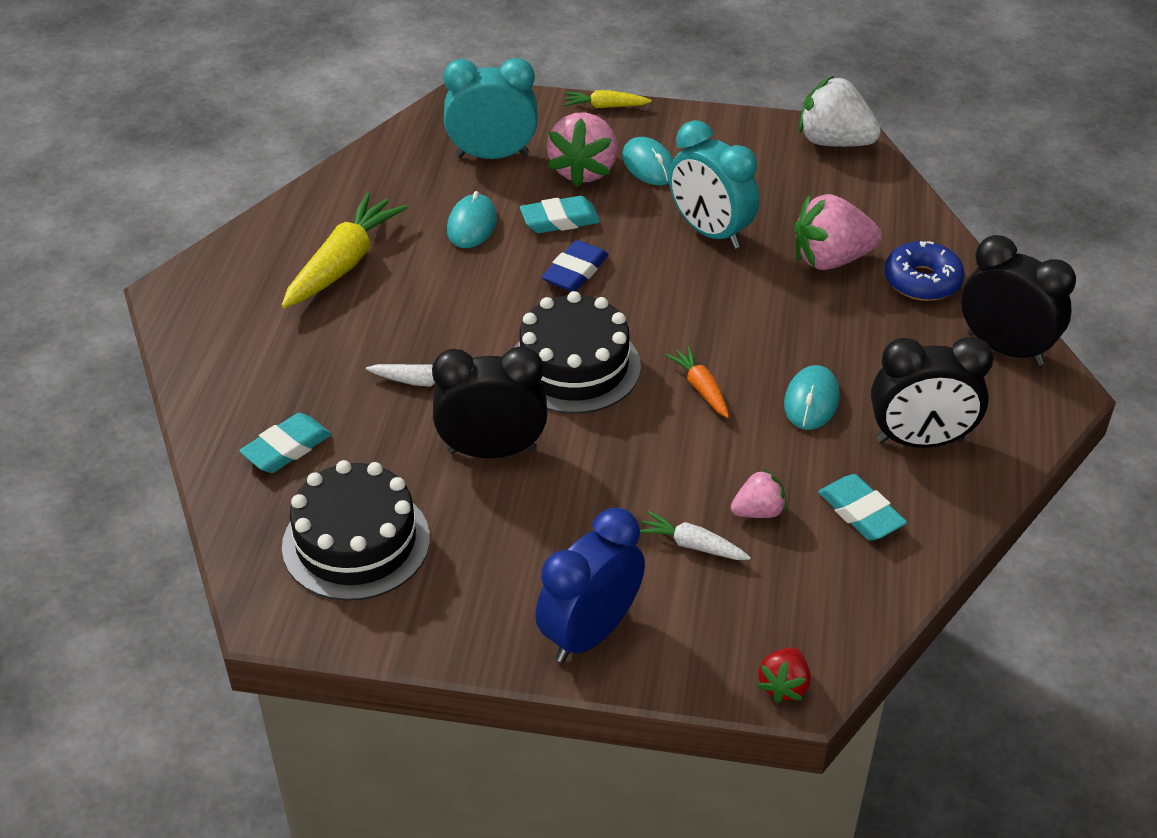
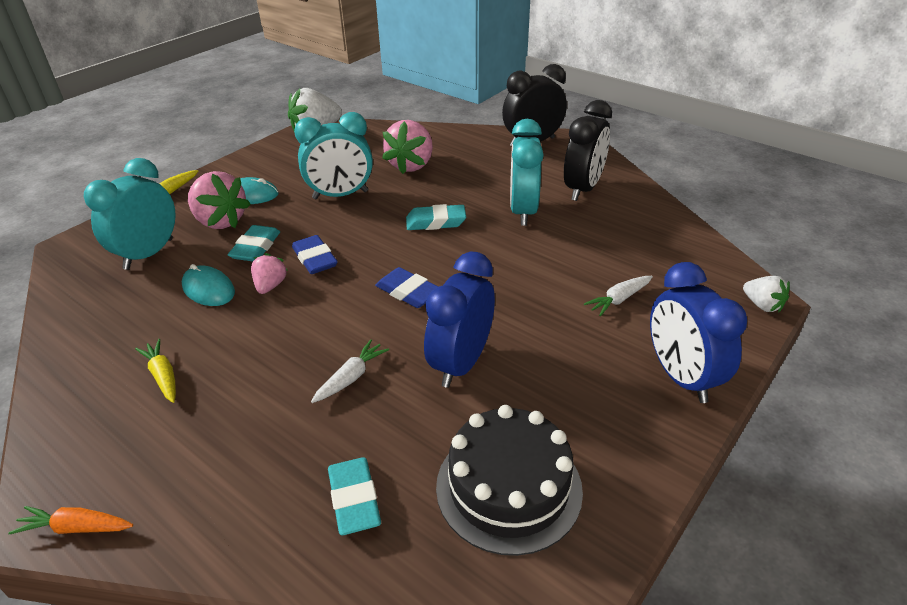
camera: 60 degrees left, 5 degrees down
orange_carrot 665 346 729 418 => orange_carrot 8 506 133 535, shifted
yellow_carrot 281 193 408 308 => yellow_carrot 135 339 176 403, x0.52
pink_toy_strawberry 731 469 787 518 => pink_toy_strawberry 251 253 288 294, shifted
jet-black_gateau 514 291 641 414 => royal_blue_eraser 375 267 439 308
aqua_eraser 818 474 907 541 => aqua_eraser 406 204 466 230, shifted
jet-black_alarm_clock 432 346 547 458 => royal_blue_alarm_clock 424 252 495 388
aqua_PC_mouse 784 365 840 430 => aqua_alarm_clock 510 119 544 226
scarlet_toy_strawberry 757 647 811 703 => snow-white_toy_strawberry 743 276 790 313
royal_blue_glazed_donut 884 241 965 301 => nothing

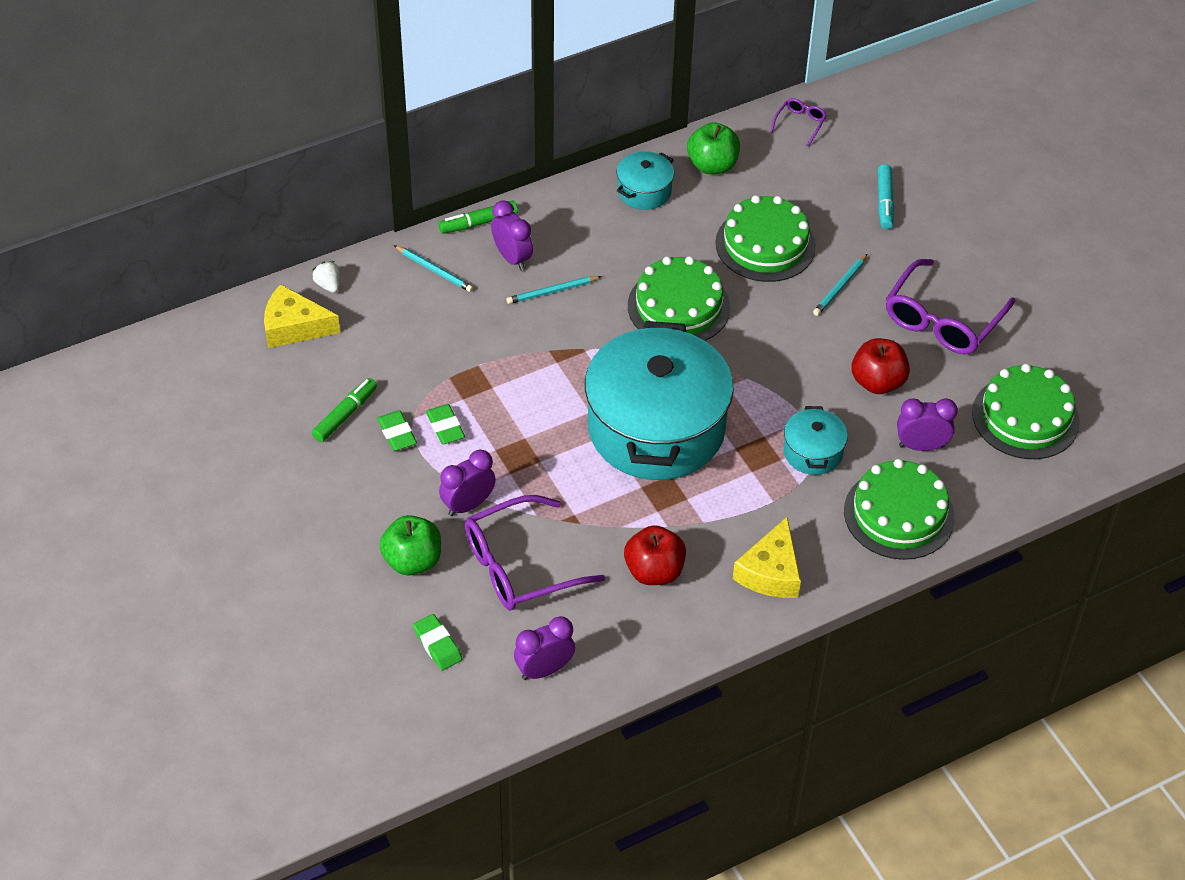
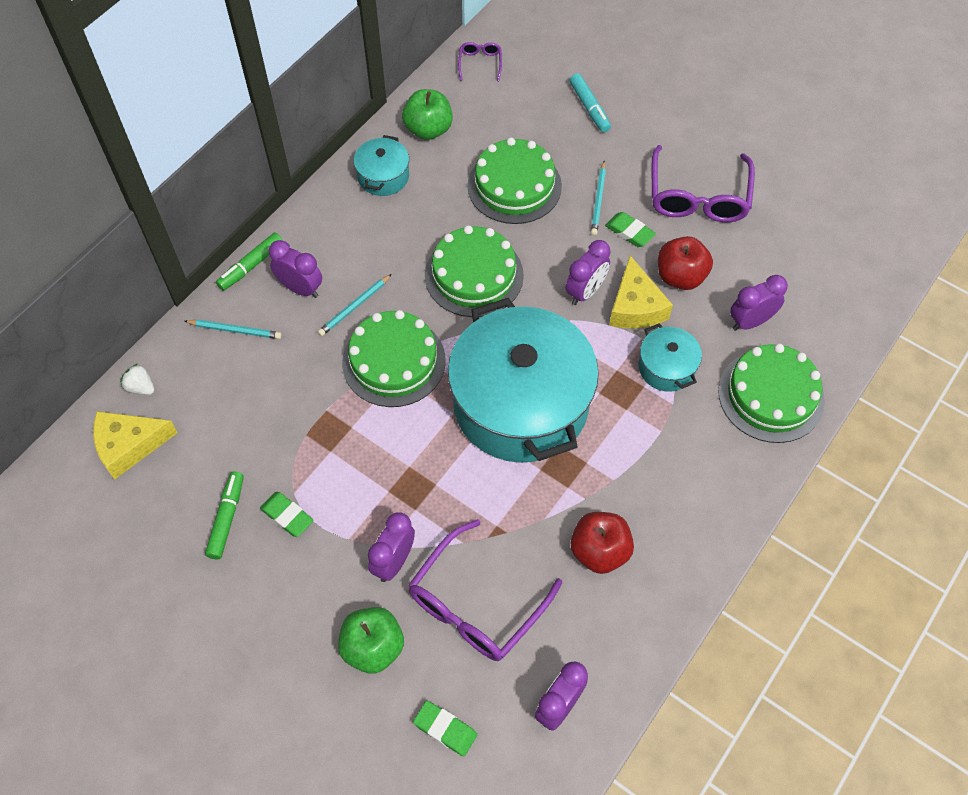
camera: 25 degrees left, 10 degrees up
green_gateau 972 364 1080 459 => green_gateau 342 310 446 407, shifted
nothing => violet_alarm_clock 566 240 611 305
green_eraser 426 404 465 444 => green_eraser 605 212 656 247, shifted
yellow_piece_of_cheese 733 517 801 598 => yellow_piece_of_cheese 609 256 673 329, shifted

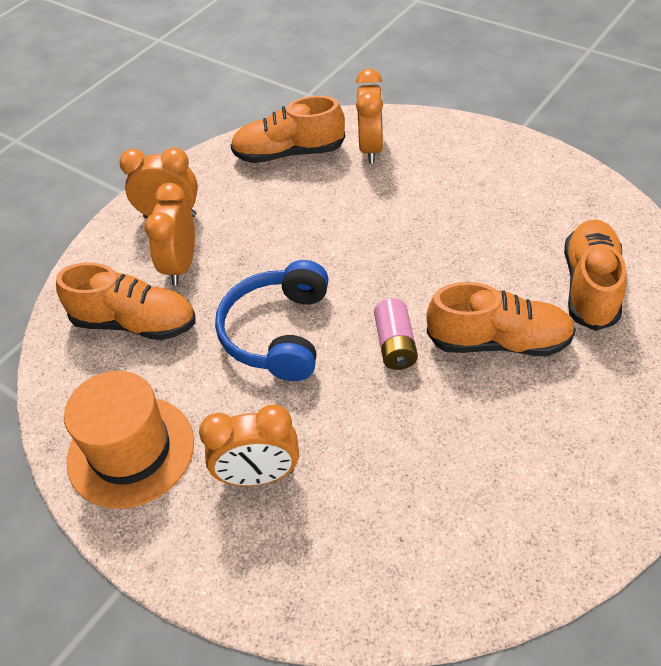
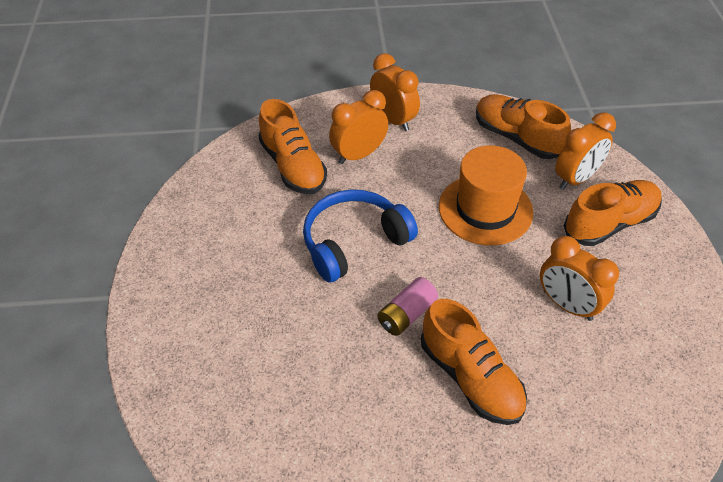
camera: 45 degrees right, 0 degrees up
orange_tall_hat 64 371 194 509 => orange_tall_hat 439 145 533 245, shifted
orange_alarm_clock 199 405 299 486 => orange_alarm_clock 540 236 619 321, shifted
orange_lace-up_shoe 564 220 626 331 => orange_lace-up_shoe 564 180 662 246, shifted

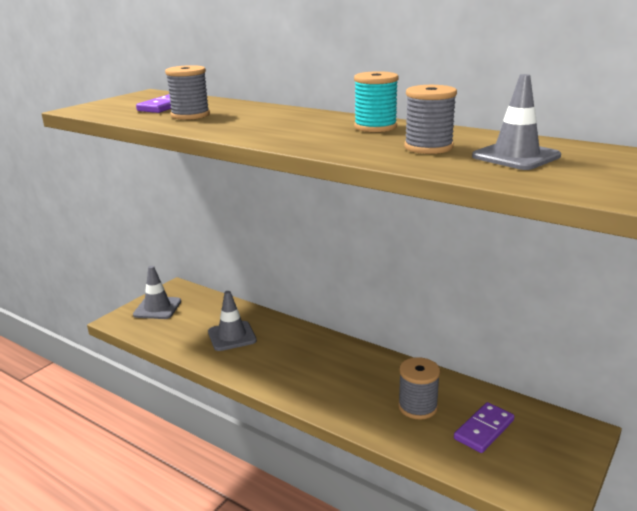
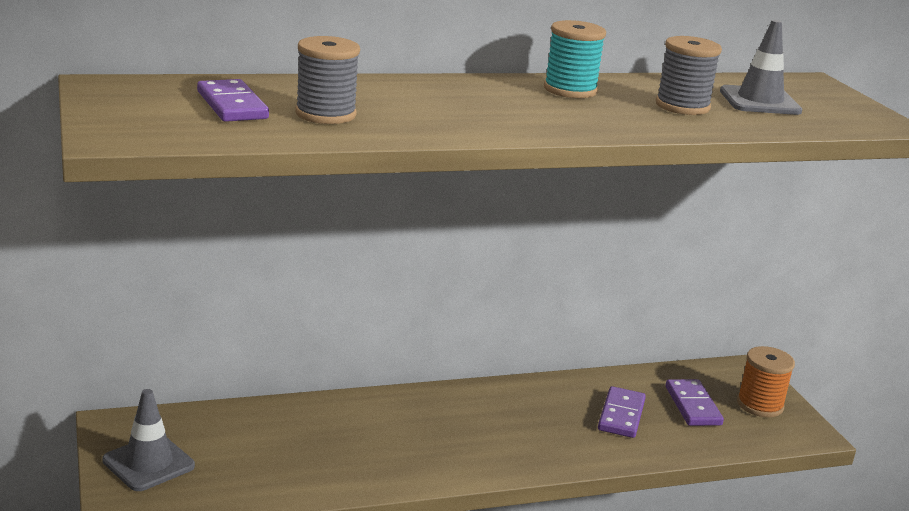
camera: 55 degrees left, 0 degrees up
ash-grey_reel_of_thread 398 357 440 420 => violet_domino 598 386 646 438
nothing => orange_reel_of_thread 737 346 795 417
ash-grey_traffic_cone 208 291 257 351 => nothing

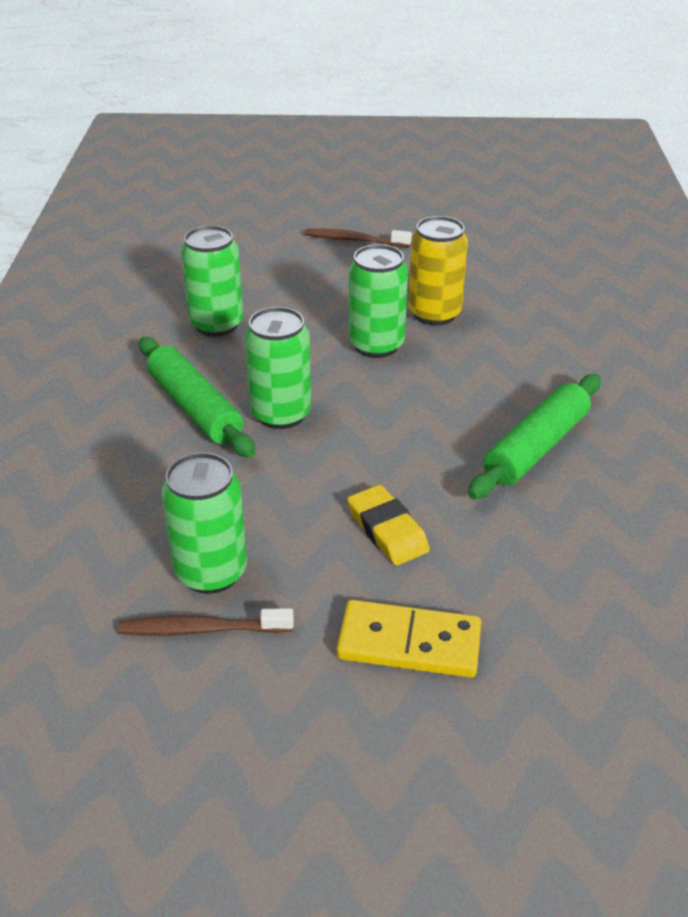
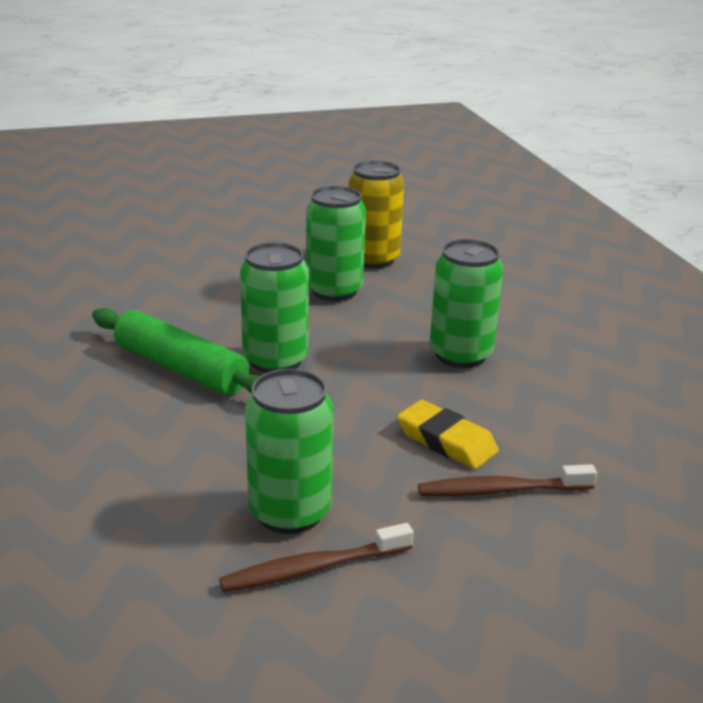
camera: 20 degrees left, 10 degrees down
brown_dental_brush 305 228 412 247 => brown_dental_brush 418 464 597 496, shifted
green_soda_can 181 225 244 336 => green_soda_can 430 239 503 368, shifted
yellow_domino 337 600 481 678 => nothing
green_rolling_pin 468 374 601 499 => nothing

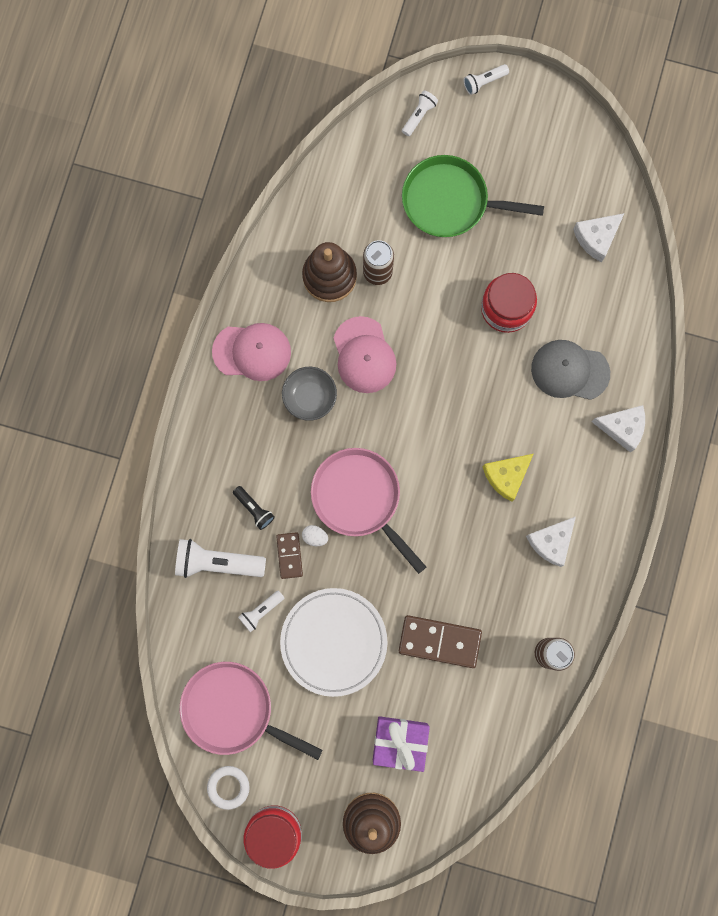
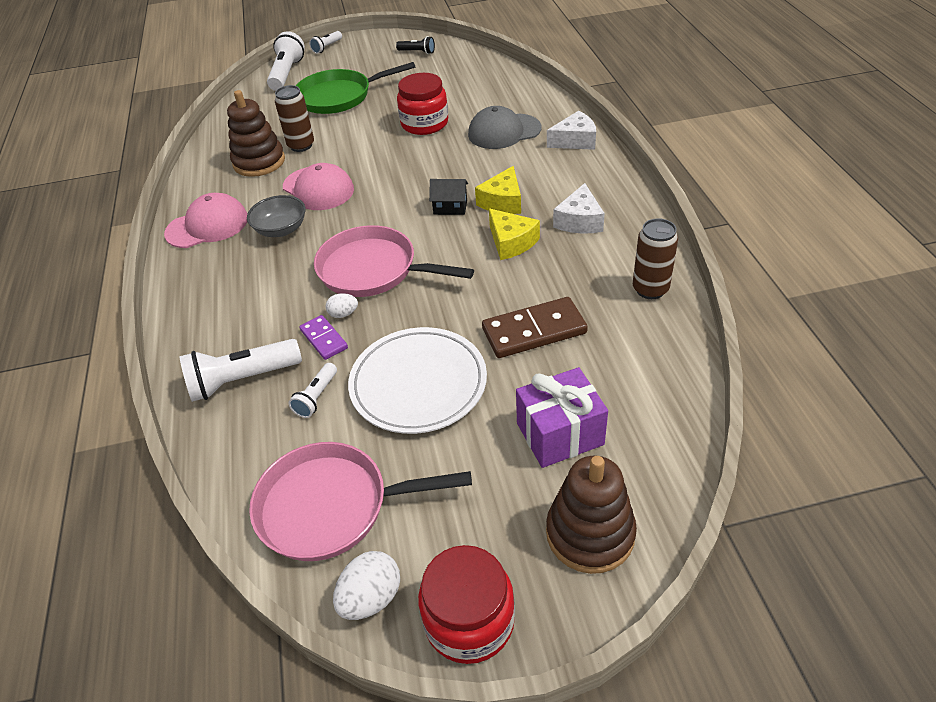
camera: 25 degrees left, 35 degrees down
snow-white_flashlight 402 90 438 136 => snow-white_flashlight 267 31 305 91, x1.83
brown_domino 276 532 303 579 => violet_domino 299 315 348 360
snow-white_torus 207 766 250 810 => snow-white_toy_egg 333 551 400 620
jet-black_flashlight 233 486 275 530 => jet-black_flashlight 396 36 435 54, shifted
nothing => jet-black_house 429 179 468 215
nothing => yellow_piece_of_cheese 489 208 540 260
snow-white_piece_of_cheese 573 213 624 262 => nothing

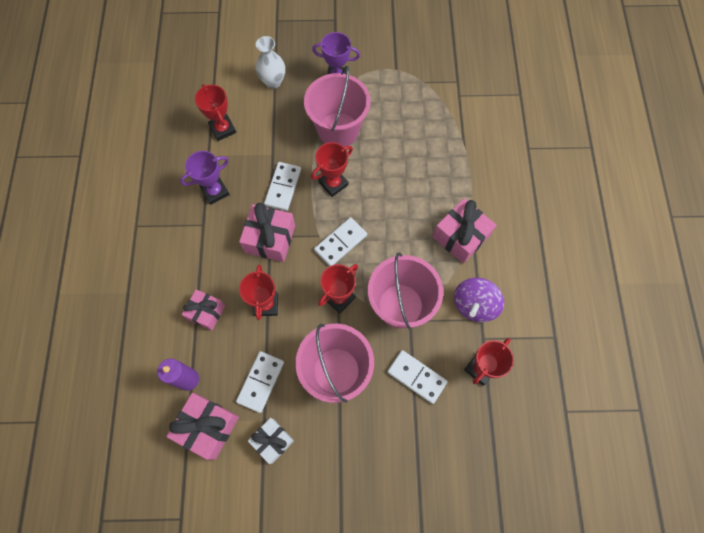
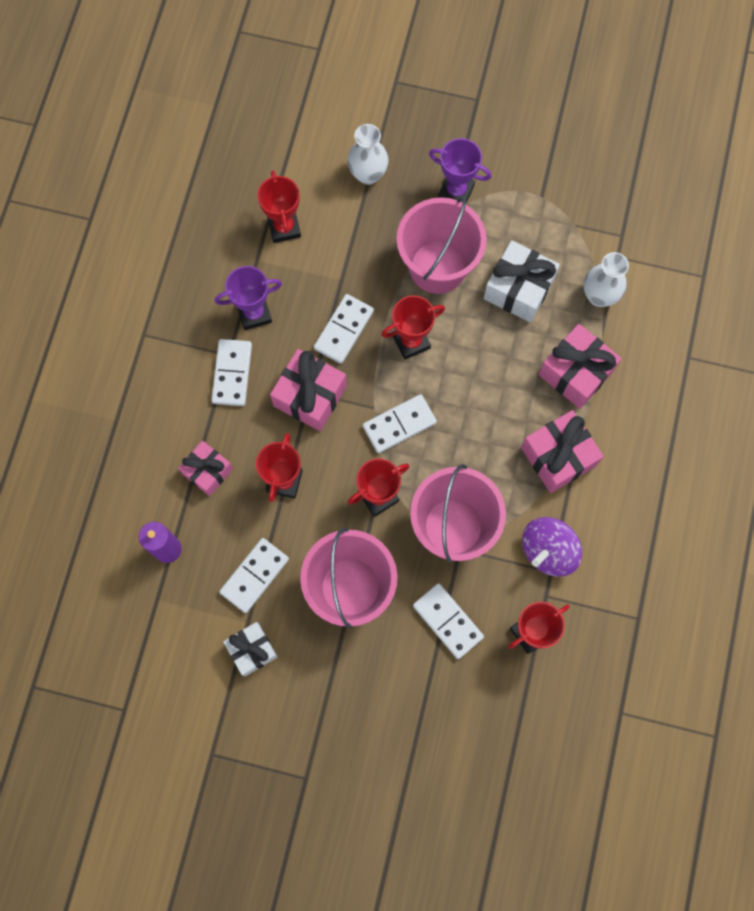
camera: 15 degrees right, 5 degrees up
nothing => snow-white_domino 211 339 252 406
nothing => snow-white_gift 484 241 560 322
pink_gift 166 393 239 460 => pink_gift 539 324 622 409, shifted
nothing => snow-white_tall_vase 584 252 629 307

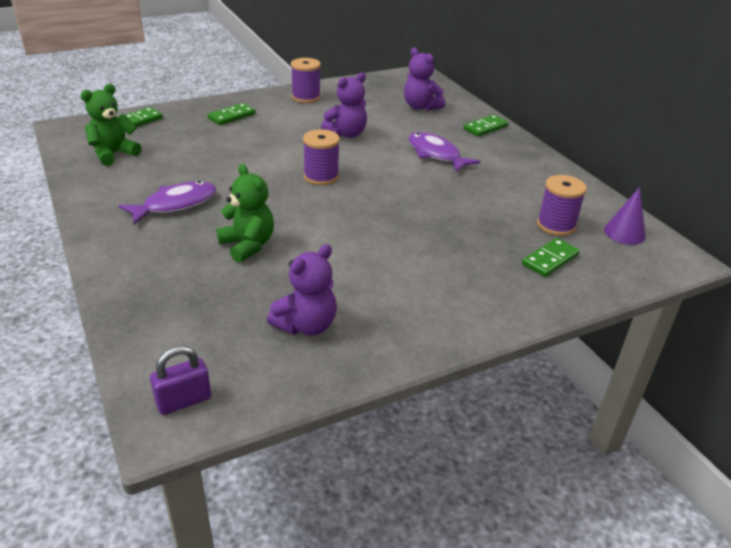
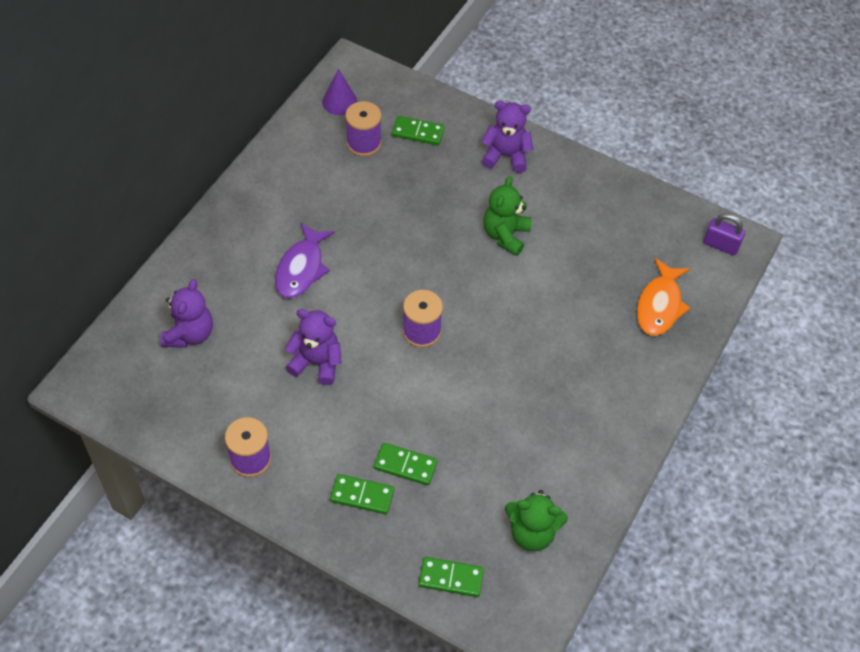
camera: 125 degrees left, 20 degrees up
green_domino 463 114 509 137 => green_domino 374 443 438 486, shifted
violet_teddy 267 244 337 335 => violet_teddy 481 101 533 173, shifted
green_teddy 217 164 274 263 => green_teddy 483 176 532 256, shifted
nothing => orange_toy_fish 637 258 690 336
violet_toy_fish 118 181 216 225 => nothing

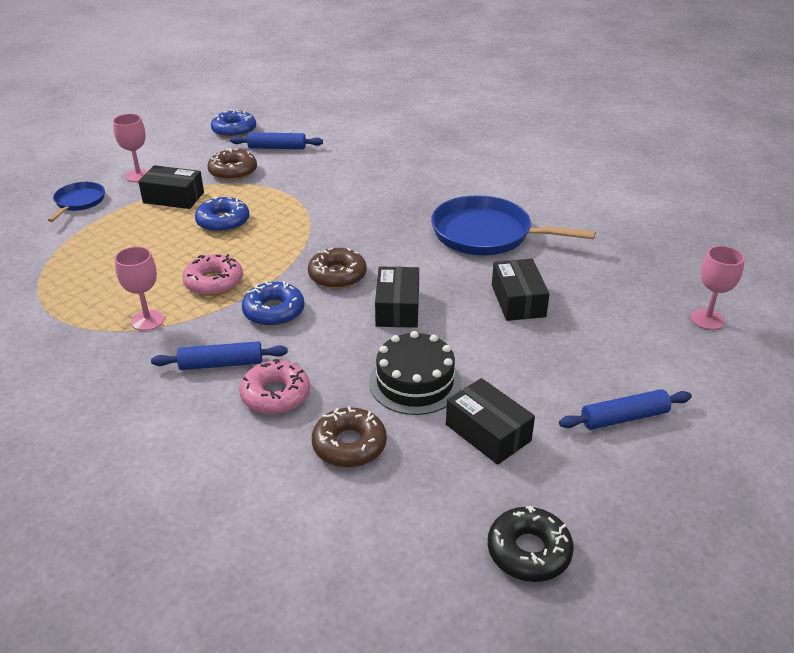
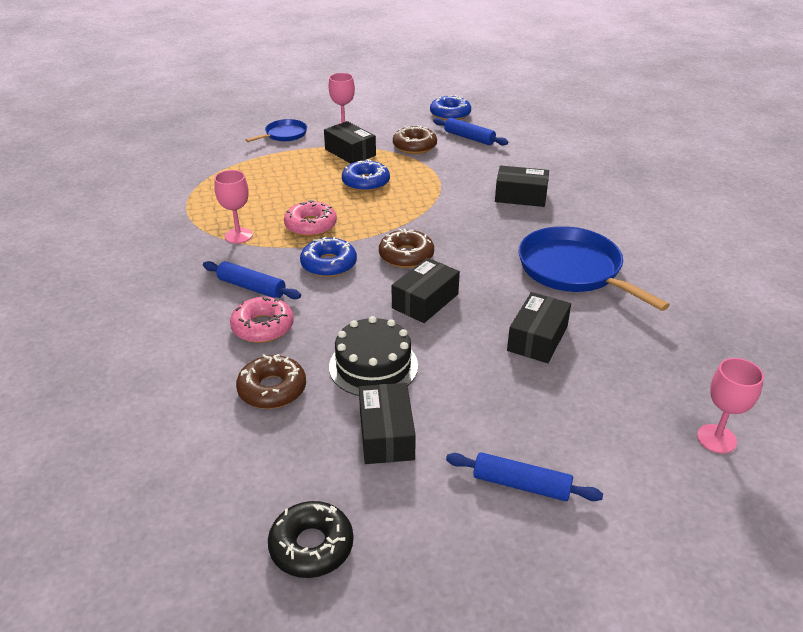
camera: 35 degrees right, 0 degrees up
nothing => jet-black_parcel 495 165 549 207

